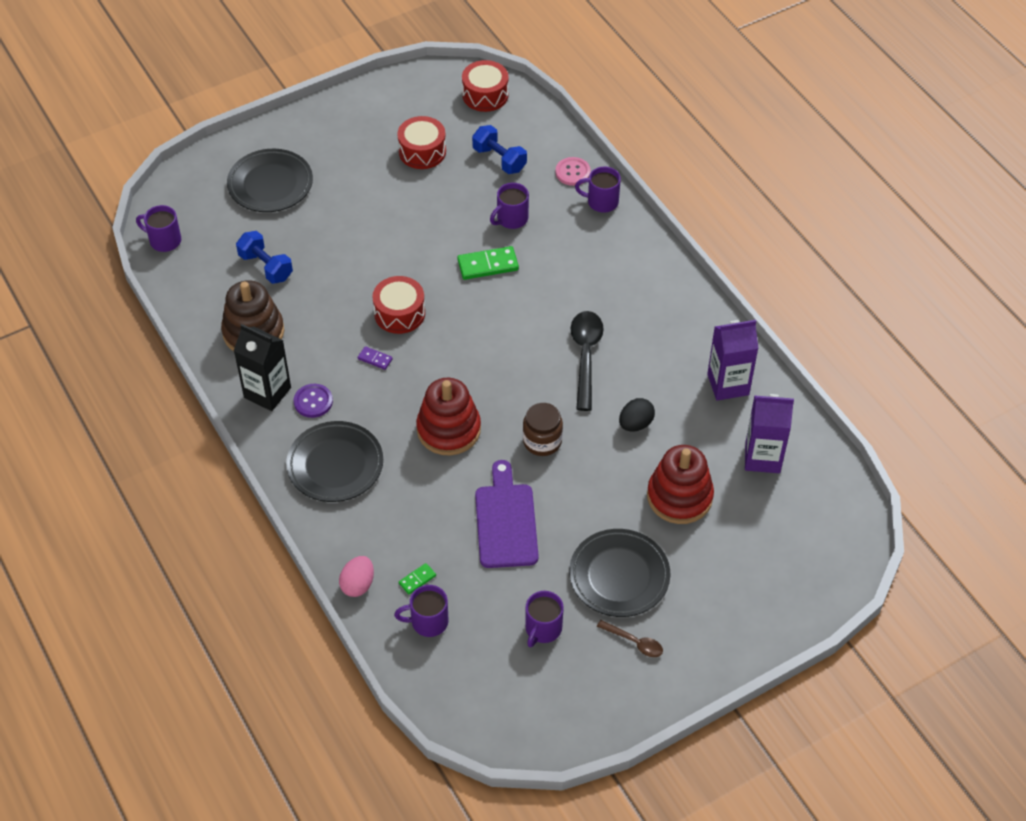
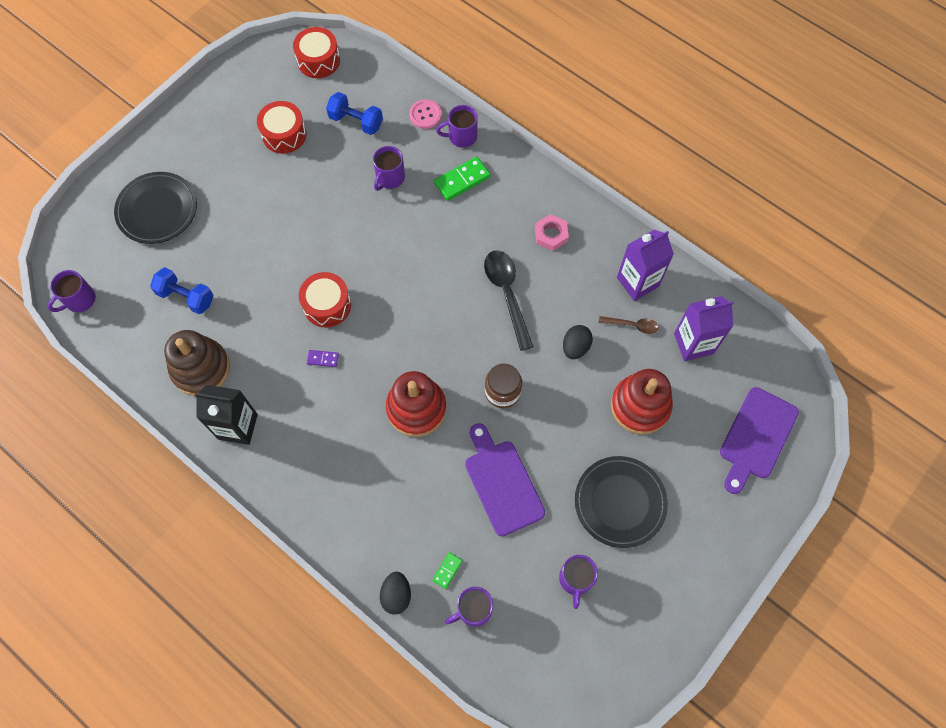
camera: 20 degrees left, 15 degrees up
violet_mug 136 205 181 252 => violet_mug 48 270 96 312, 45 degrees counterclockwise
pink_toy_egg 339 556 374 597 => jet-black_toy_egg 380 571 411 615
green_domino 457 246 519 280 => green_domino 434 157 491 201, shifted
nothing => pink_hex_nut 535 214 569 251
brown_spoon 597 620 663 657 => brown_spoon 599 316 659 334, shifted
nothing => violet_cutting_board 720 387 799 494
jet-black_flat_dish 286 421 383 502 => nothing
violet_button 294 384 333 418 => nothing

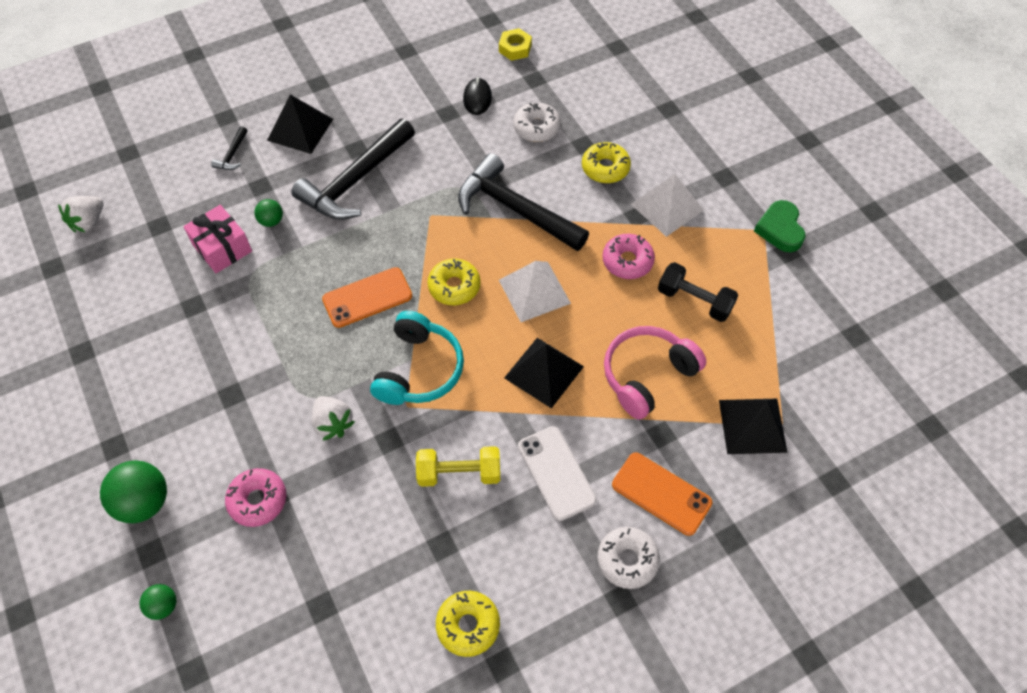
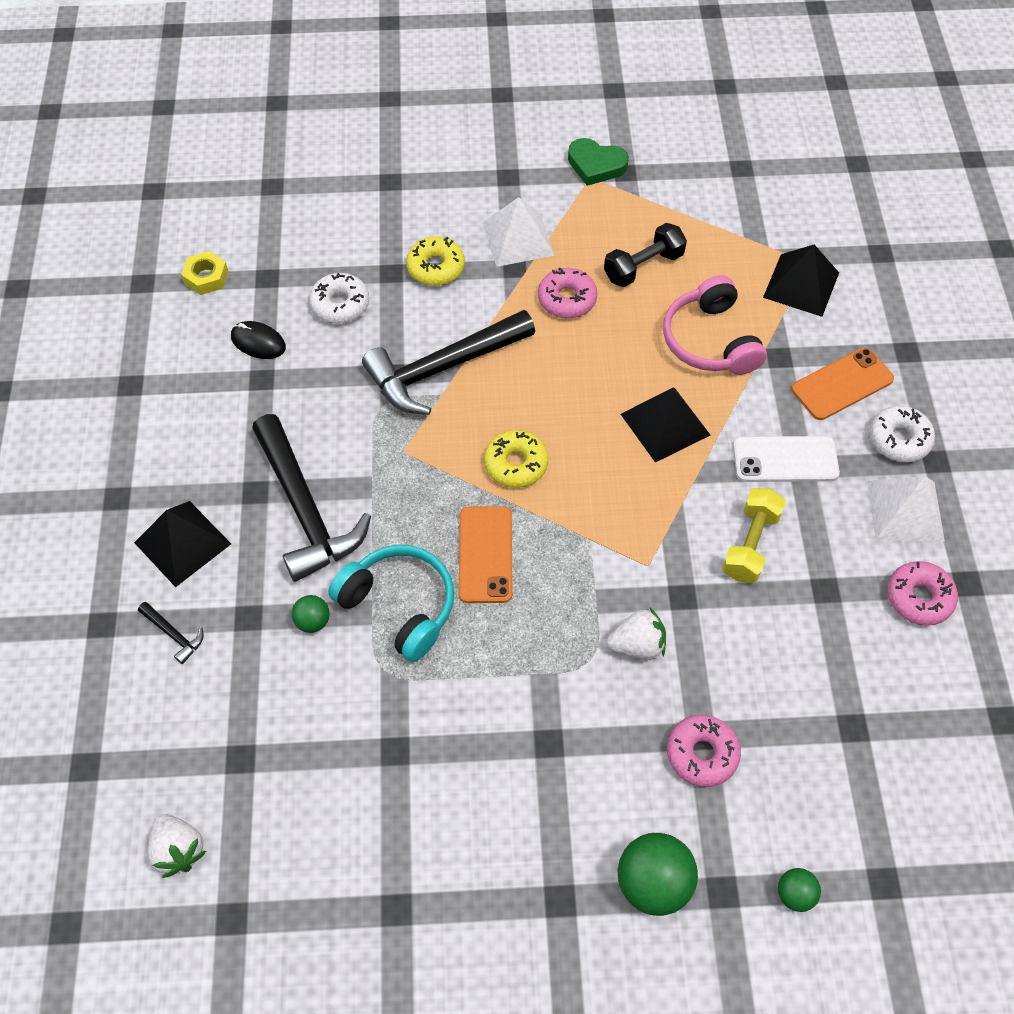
camera: 65 degrees left, 0 degrees up
aqua_over-ear_headphones 370 311 464 405 => aqua_over-ear_headphones 328 545 454 662, shifted
snow-white_solid_pyramid 499 261 571 322 => snow-white_solid_pyramid 867 476 945 541, shifted
yellow_glazed_donut 436 591 500 657 => pink_glazed_donut 887 561 958 626
pink_gift 183 205 252 273 => nothing

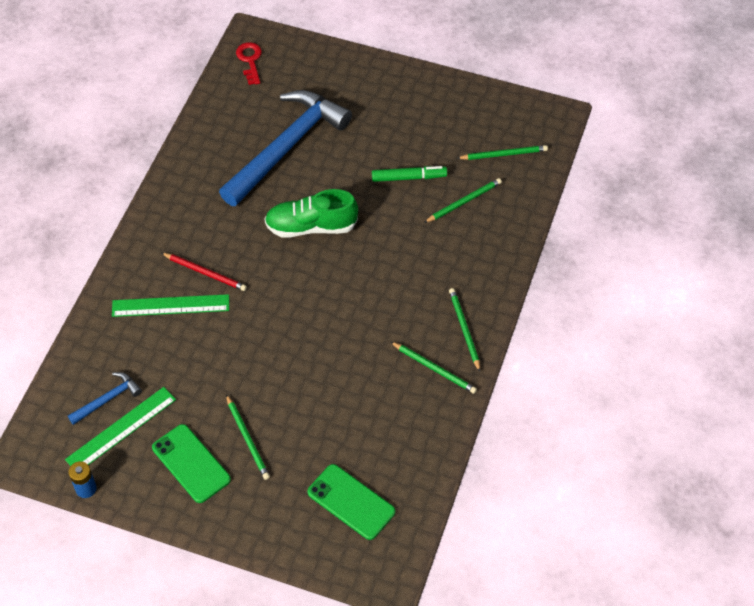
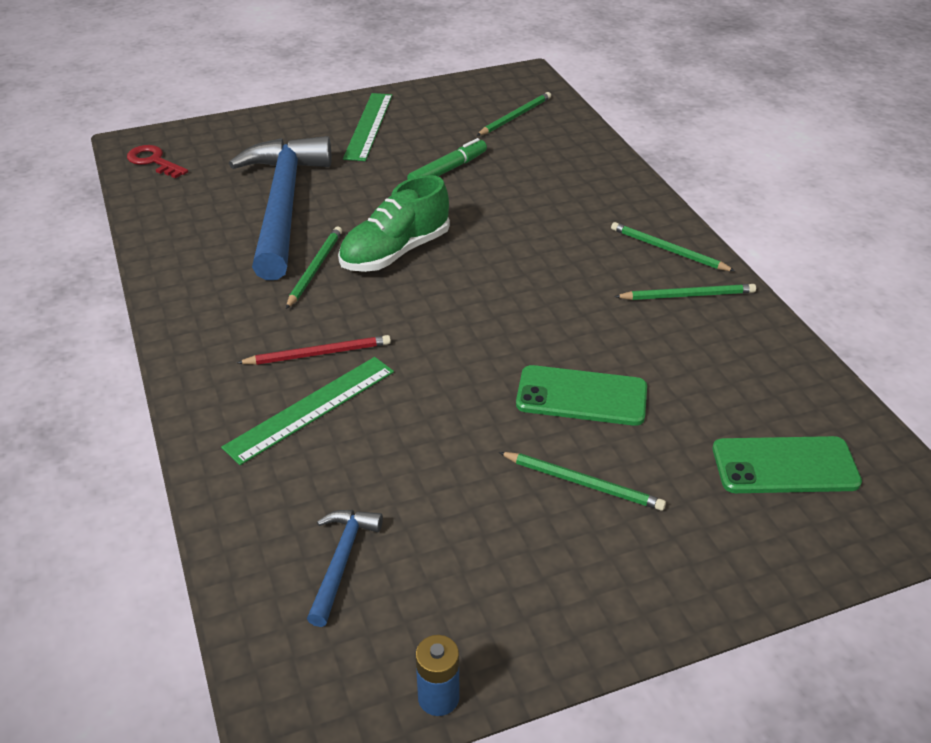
camera: 40 degrees left, 15 degrees down
green_wooden_pencil 424 178 502 223 => green_wooden_pencil 286 226 342 309, shifted
green_ruler 65 387 176 466 => green_ruler 343 93 392 161, shifted
green_smartphone 152 424 231 503 => green_smartphone 516 365 647 426, shifted

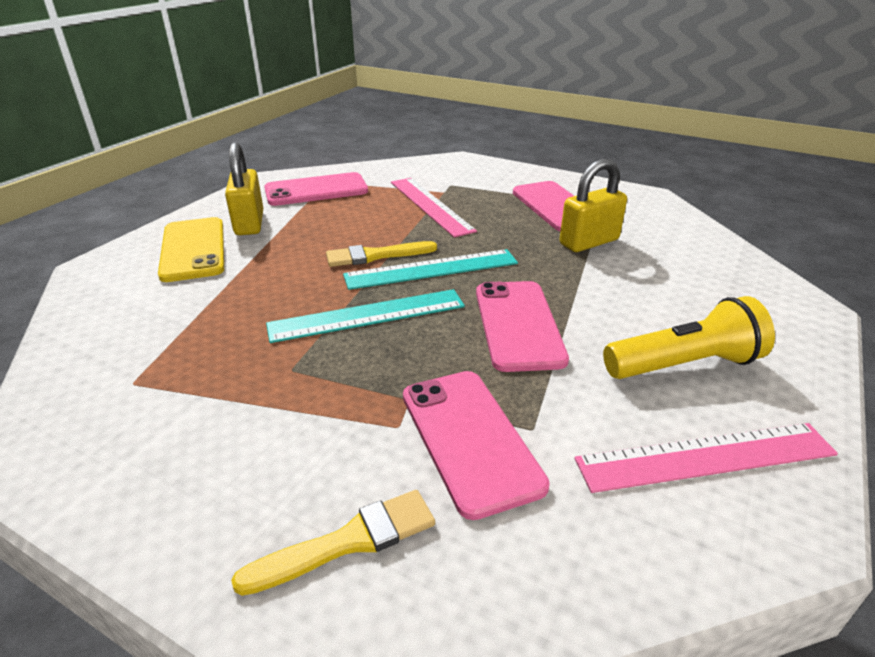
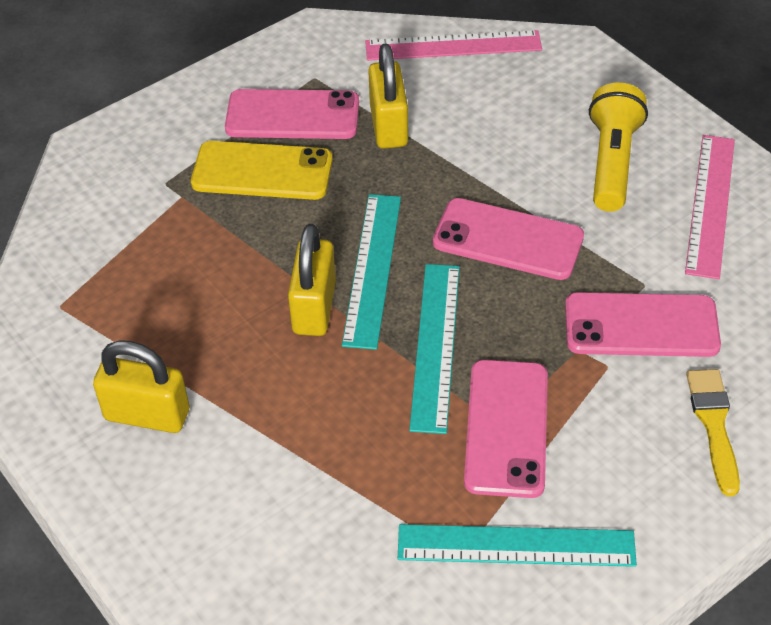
camera: 65 degrees left, 15 degrees up
yellow_smartphone 158 217 224 282 => yellow_smartphone 191 141 333 200, shifted
yellow_brush 326 241 437 267 => yellow_padlock 288 224 336 336
pink_ruler 391 178 477 238 => pink_ruler 365 30 542 61, shifted
nothing => aqua_ruler 398 524 637 567
pink_smartphone 264 172 368 206 => pink_smartphone 464 360 548 498, shifted

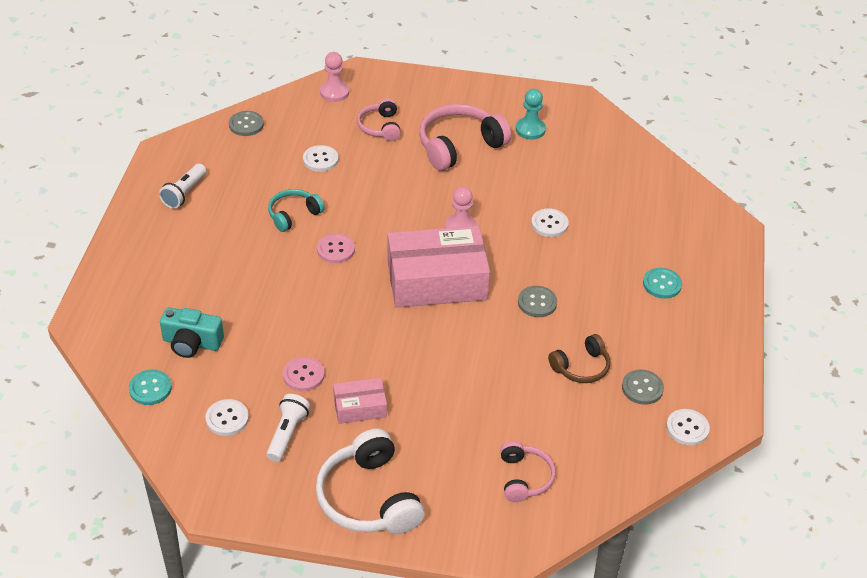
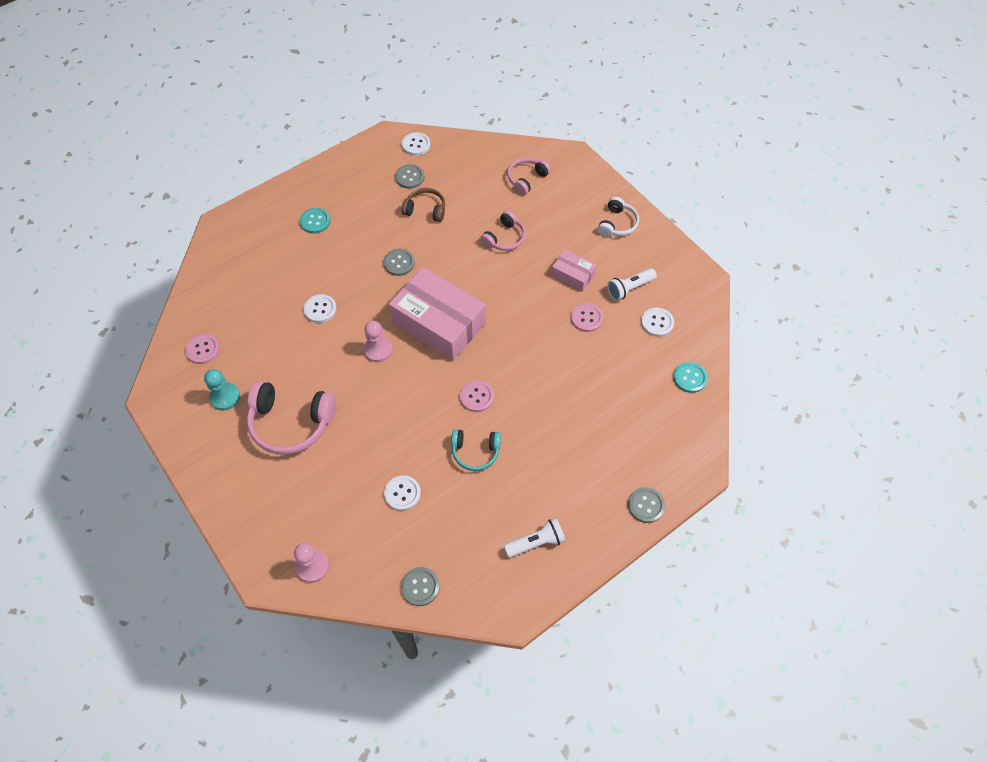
camera: 135 degrees left, 15 degrees up
nothing => pink_button 185 334 220 364
pink_over-ear_headphones 357 98 401 141 => pink_over-ear_headphones 480 211 526 251, shifted
snow-white_over-ear_headphones 316 429 425 534 => snow-white_over-ear_headphones 598 197 639 237, x0.58
nothing => ash-grey_button 628 487 665 523
aqua_compact_camera 160 307 224 358 => nothing

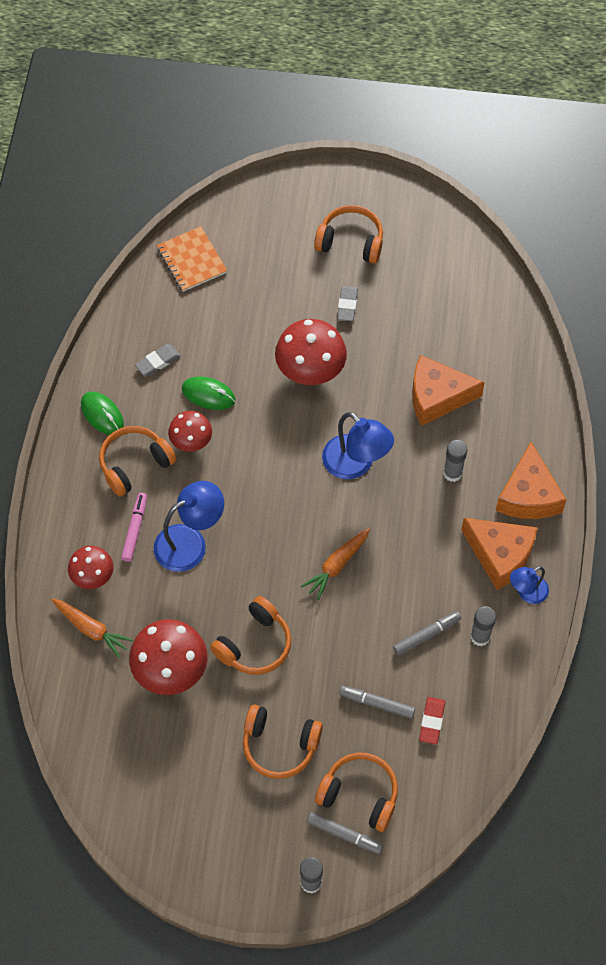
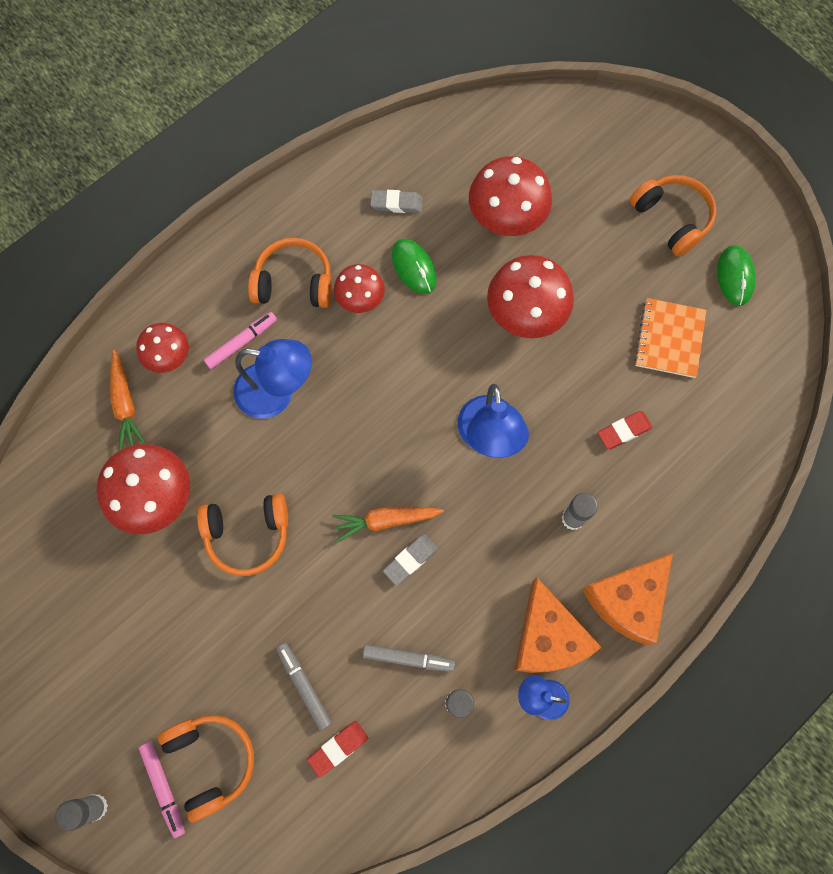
camera: 40 degrees right, 10 degrees up
ash-grey_felt_pen 307 812 383 854 => pink_felt_pen 139 741 185 838
ash-grey_eraser 337 286 358 321 => ash-grey_eraser 383 534 438 586, shifted
nothing => scarlet_mushroom 469 156 552 236
orange_piece_of_cheese 412 355 485 426 => scarlet_eraser 598 411 653 449
orange_exercise_book 157 226 227 292 => orange_exercise_book 634 298 706 378, shifted
green_PC_mouse 81 392 124 435 => green_PC_mouse 717 245 756 306, shifted
orange_over-ear_headphones 243 705 323 779 => nothing

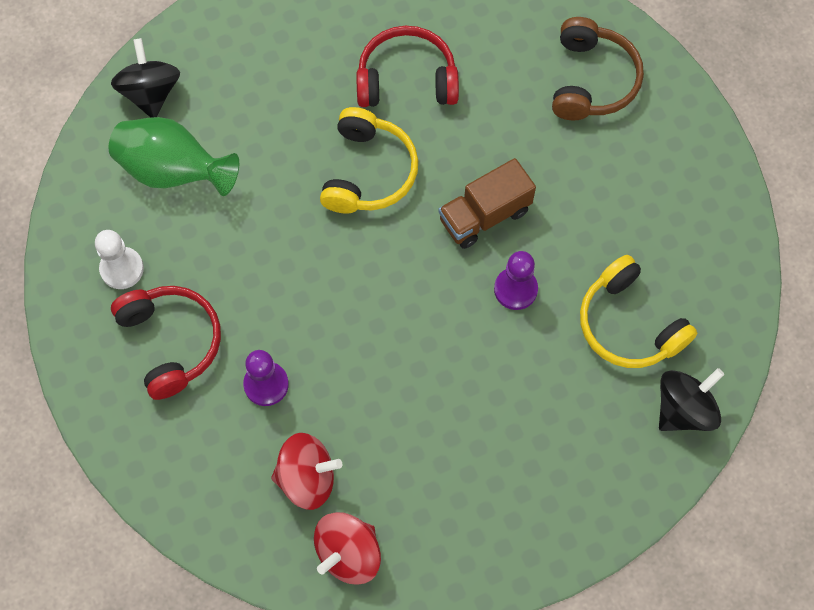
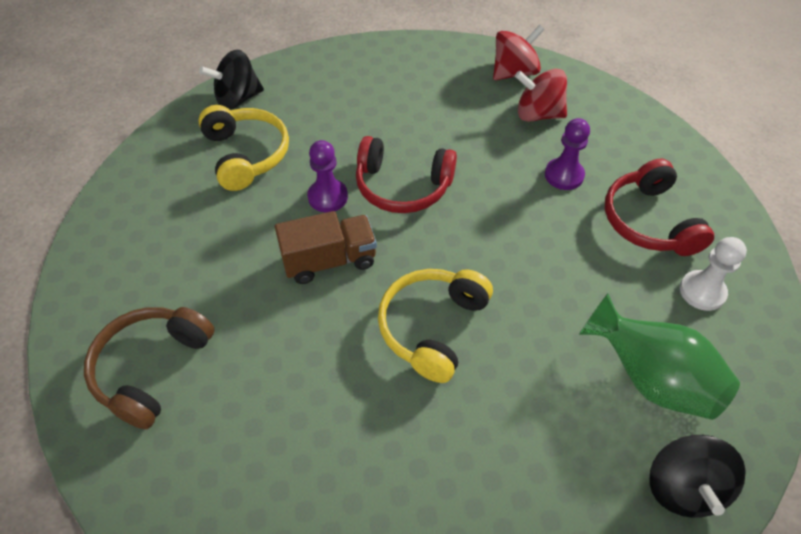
camera: 165 degrees left, 15 degrees down
scarlet_over-ear_headphones 356 26 459 107 => scarlet_over-ear_headphones 356 136 457 213, shifted

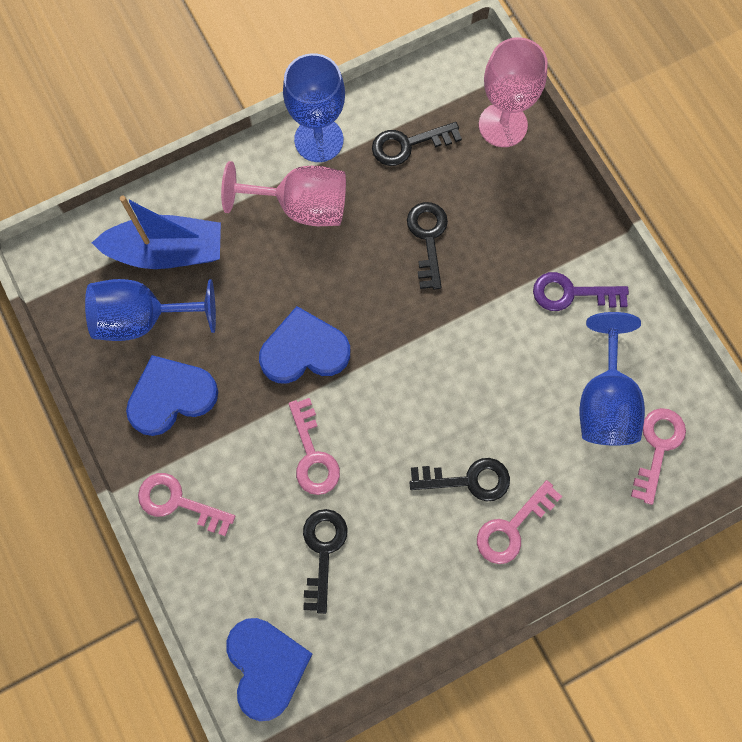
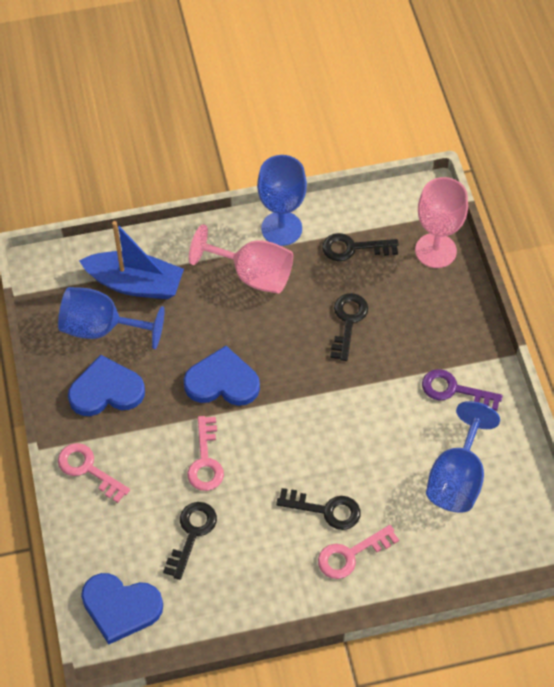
camera: 15 degrees right, 15 degrees down
royal_blue_heart 226 618 312 721 => royal_blue_heart 81 573 163 644, 105 degrees clockwise
pink_door_key 631 408 686 505 => nothing

